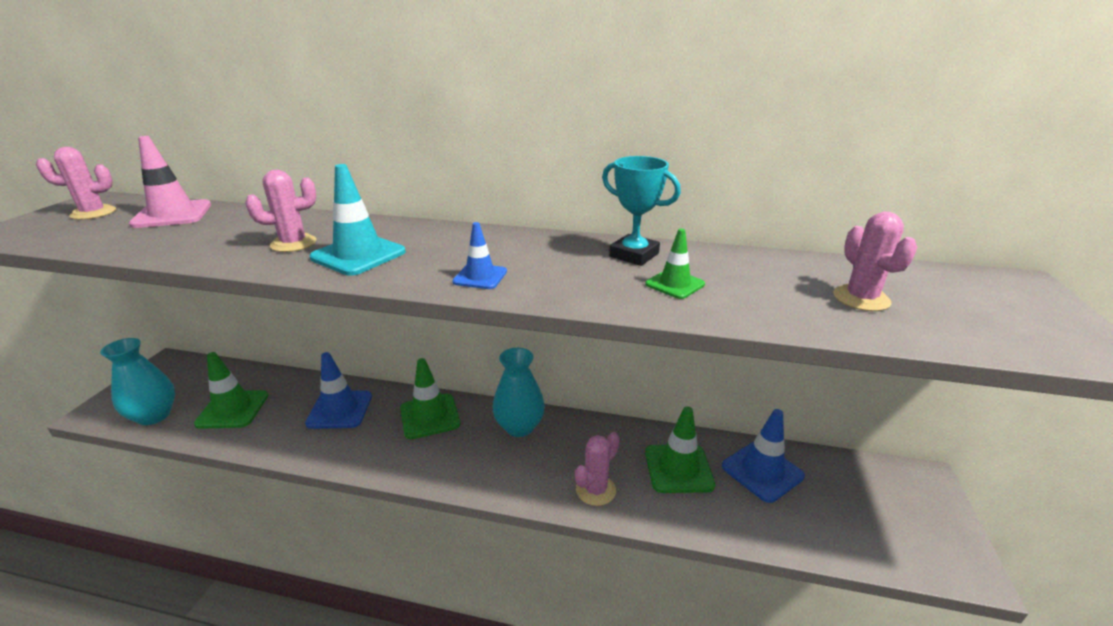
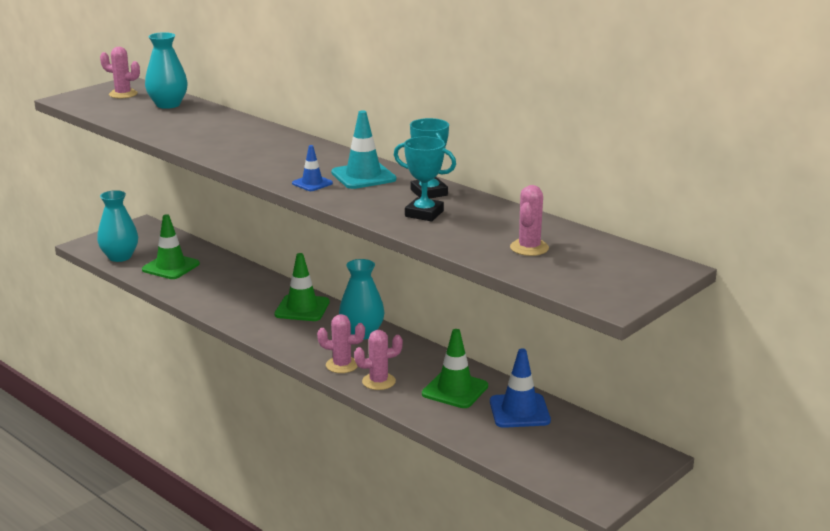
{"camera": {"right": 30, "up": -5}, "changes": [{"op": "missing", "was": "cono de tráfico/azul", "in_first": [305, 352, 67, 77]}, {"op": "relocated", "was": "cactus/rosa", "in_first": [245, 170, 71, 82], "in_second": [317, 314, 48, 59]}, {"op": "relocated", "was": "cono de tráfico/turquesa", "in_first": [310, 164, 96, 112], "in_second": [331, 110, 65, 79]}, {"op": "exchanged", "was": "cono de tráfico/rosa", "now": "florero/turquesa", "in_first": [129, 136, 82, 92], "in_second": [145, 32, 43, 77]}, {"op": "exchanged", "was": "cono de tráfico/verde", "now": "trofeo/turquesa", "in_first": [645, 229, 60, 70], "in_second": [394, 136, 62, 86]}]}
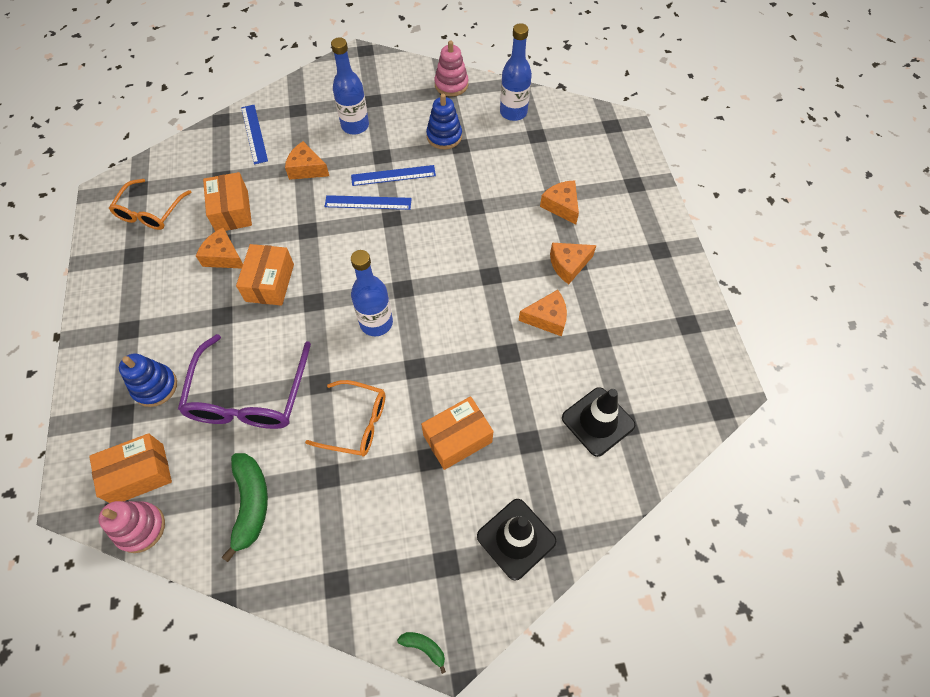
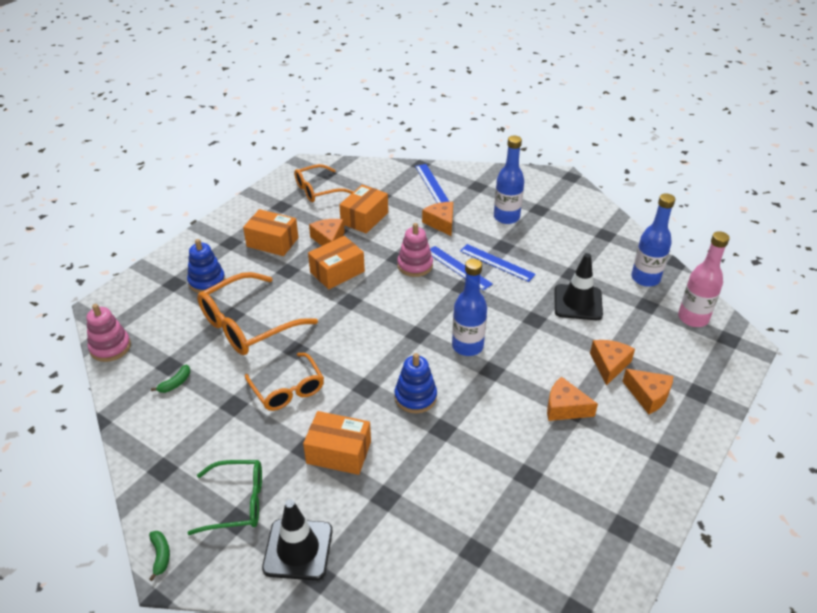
{"camera": {"right": 45, "up": -20}, "changes": [{"op": "appeared", "now": "gafas/verde", "in_second": [187, 460, 75, 75]}, {"op": "appeared", "now": "botella/rosa", "in_second": [678, 231, 52, 96]}, {"op": "relocated", "was": "caja/naranja", "in_first": [89, 433, 83, 70], "in_second": [243, 209, 56, 47]}, {"op": "relocated", "was": "botella/azul", "in_first": [351, 250, 42, 86], "in_second": [452, 259, 35, 97]}, {"op": "relocated", "was": "juguete apilable/azul", "in_first": [426, 94, 36, 55], "in_second": [394, 353, 43, 60]}, {"op": "relocated", "was": "juguete apilable/rosa", "in_first": [434, 41, 34, 56], "in_second": [397, 223, 36, 54]}, {"op": "relocated", "was": "queso/naranja", "in_first": [519, 290, 48, 47], "in_second": [622, 369, 51, 45]}, {"op": "relocated", "was": "cono de tráfico/negro", "in_first": [562, 387, 73, 70], "in_second": [555, 253, 48, 67]}, {"op": "colour", "was": "gafas/morado", "now": "gafas/naranja", "in_first": [178, 334, 133, 95], "in_second": [197, 272, 121, 83]}, {"op": "spun", "was": "regla/azul", "in_first": [241, 105, 27, 60], "in_second": [415, 164, 34, 39], "clockwise": -45}, {"op": "size", "was": "plátano/verde", "in_first": [222, 453, 46, 109], "in_second": [151, 364, 39, 29], "ratio": 0.48}]}
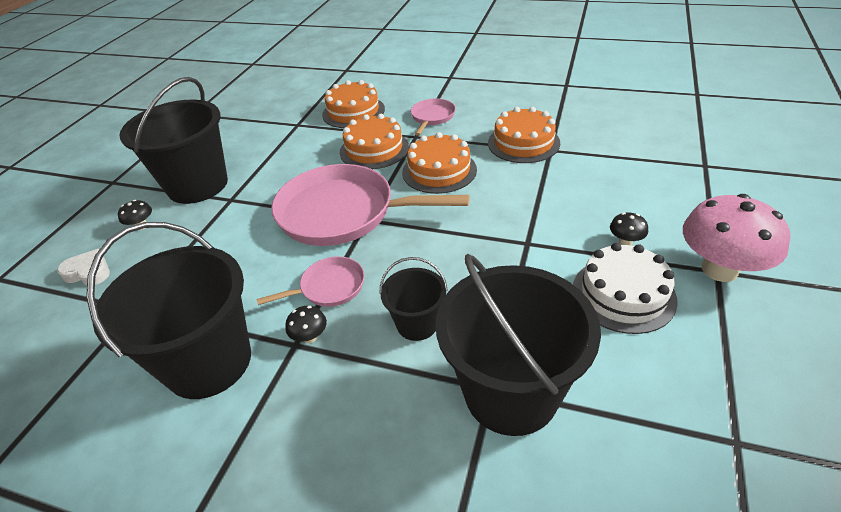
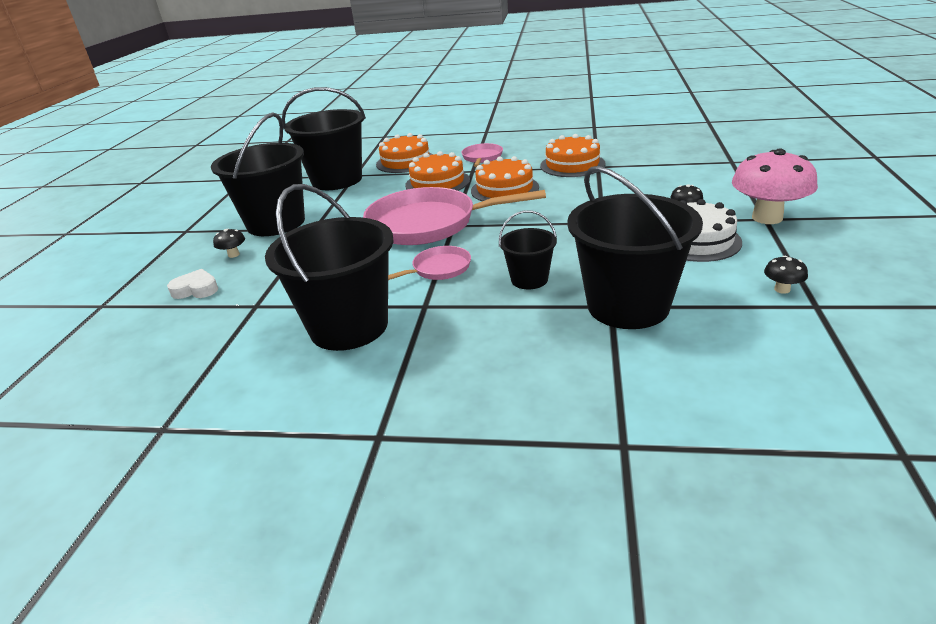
{"camera": {"right": -10, "up": -10}, "changes": [{"op": "appeared", "now": "balde/negro", "in_second": [282, 87, 84, 103]}, {"op": "relocated", "was": "seta/negro", "in_first": [285, 306, 42, 37], "in_second": [764, 256, 44, 38]}]}
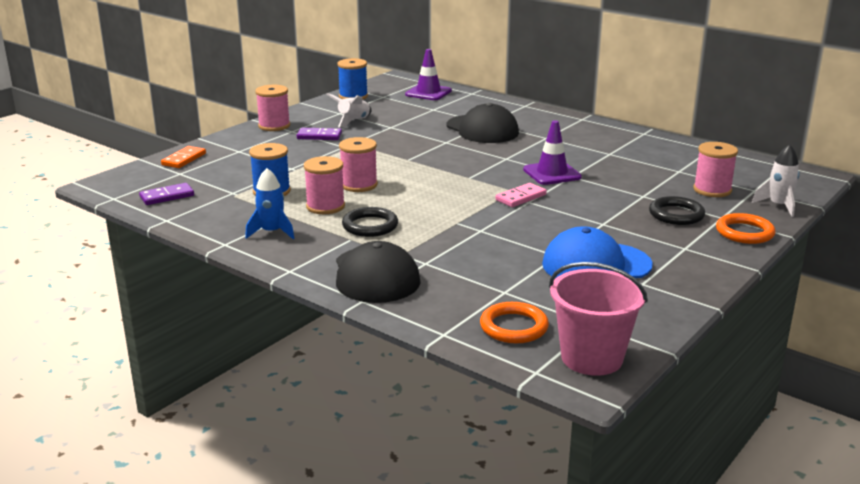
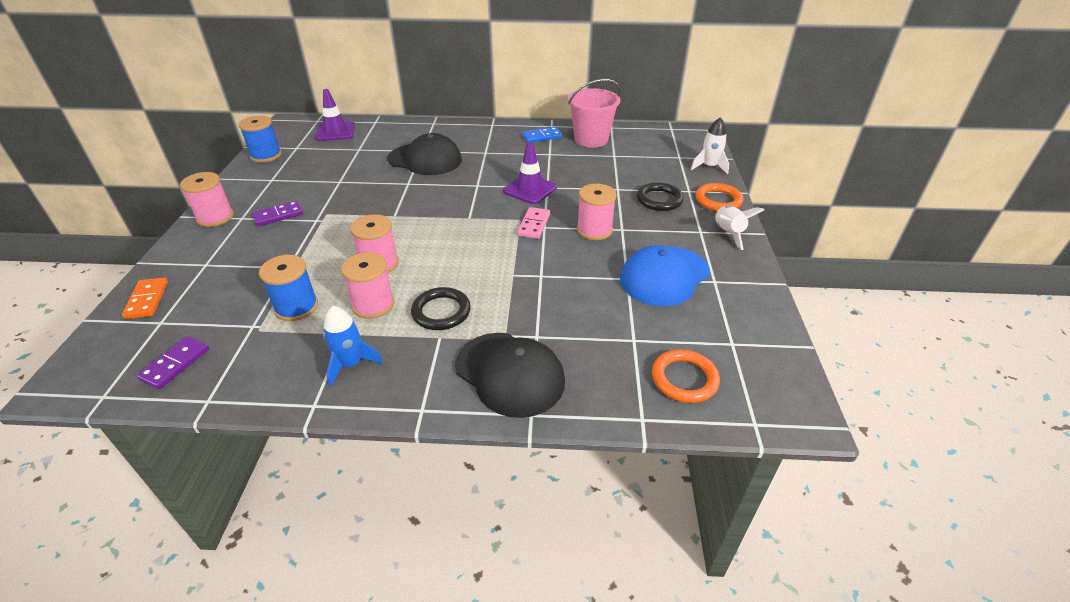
{"camera": {"right": -35, "up": 15}, "changes": [{"op": "appeared", "now": "ficha de dominó/azul", "in_second": [522, 127, 40, 16]}, {"op": "relocated", "was": "cohete/blanco", "in_first": [326, 93, 46, 34], "in_second": [715, 205, 49, 45]}, {"op": "relocated", "was": "balde/rosa", "in_first": [549, 262, 99, 114], "in_second": [568, 79, 53, 69]}, {"op": "relocated", "was": "carrete/rosa", "in_first": [693, 142, 45, 55], "in_second": [577, 184, 40, 56]}]}
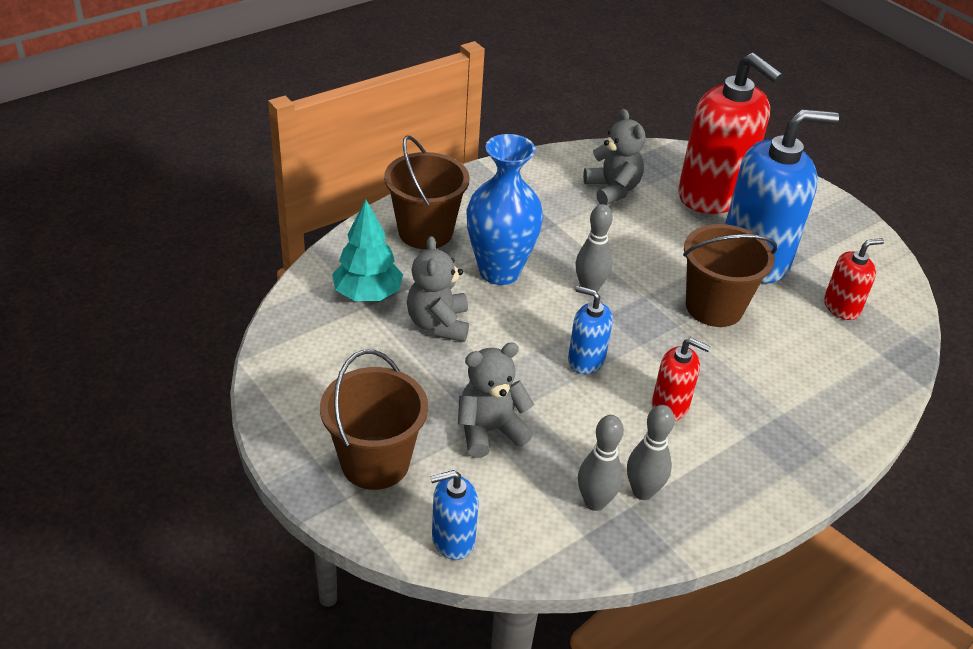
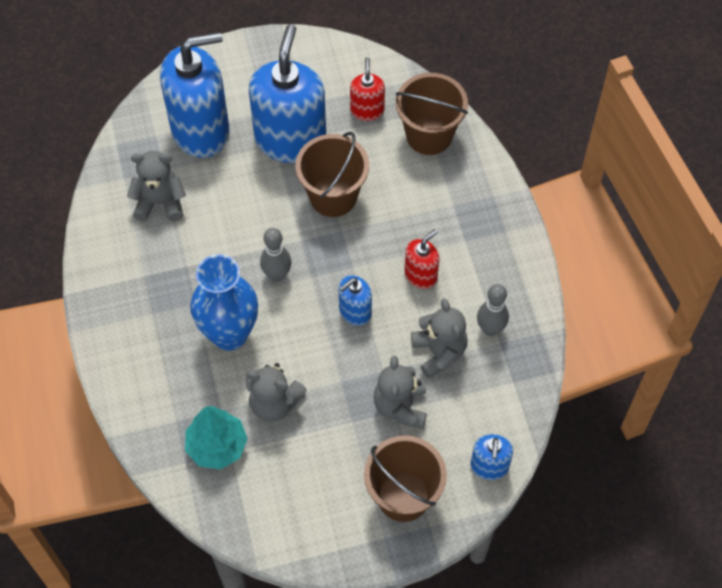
{"camera": {"right": -65, "up": 20}, "changes": [{"op": "missing", "was": "bolo/gris", "in_first": [578, 415, 46, 96]}, {"op": "appeared", "now": "osito/gris", "in_second": [411, 298, 56, 81]}, {"op": "relocated", "was": "balde/marrón", "in_first": [384, 135, 86, 114], "in_second": [396, 73, 72, 82]}, {"op": "colour", "was": "dispensador de jabón/rojo", "now": "dispensador de jabón/azul", "in_first": [678, 53, 105, 161], "in_second": [160, 32, 69, 126]}]}
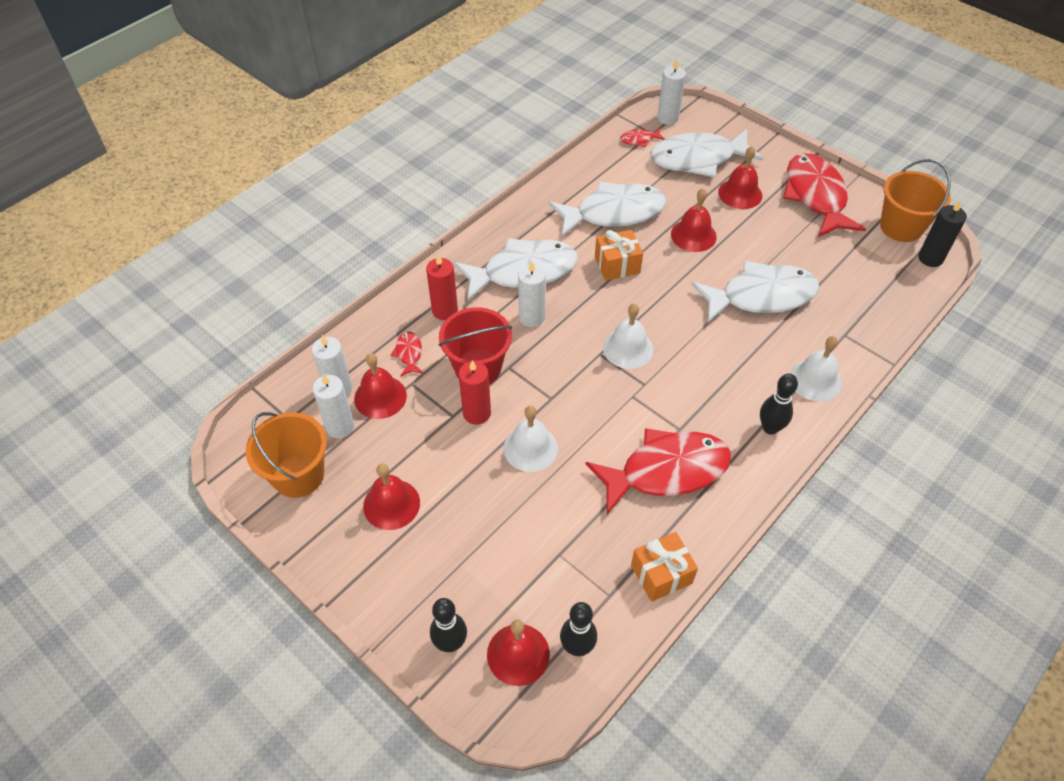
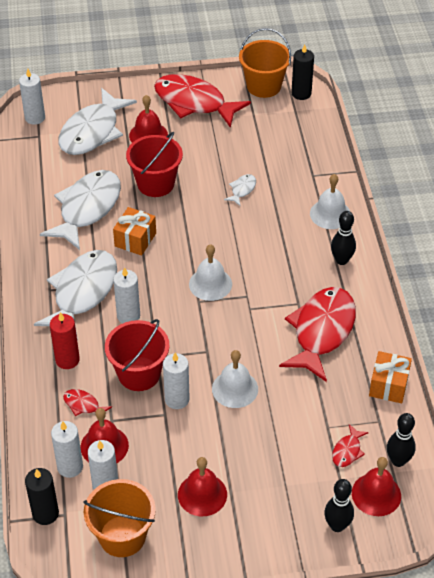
{"camera": {"right": -50, "up": -5}, "changes": [{"op": "appeared", "now": "vela/negro", "in_second": [25, 468, 34, 57]}, {"op": "relocated", "was": "pez/rojo", "in_first": [620, 128, 45, 19], "in_second": [332, 424, 37, 43]}, {"op": "exchanged", "was": "campana/rojo", "now": "balde/rojo", "in_first": [671, 188, 46, 64], "in_second": [126, 132, 57, 65]}, {"op": "colour", "was": "vela/rojo", "now": "vela/blanco", "in_first": [459, 360, 32, 65], "in_second": [163, 353, 27, 56]}, {"op": "size", "was": "pez/blanco", "in_first": [691, 261, 128, 62], "in_second": [224, 174, 32, 32], "ratio": 0.42}]}
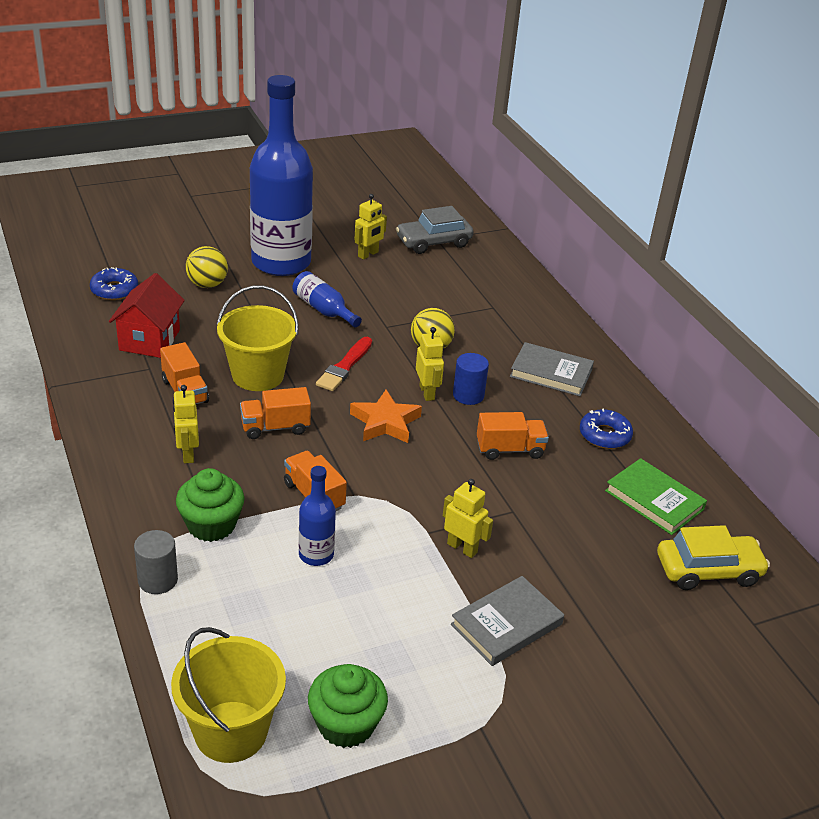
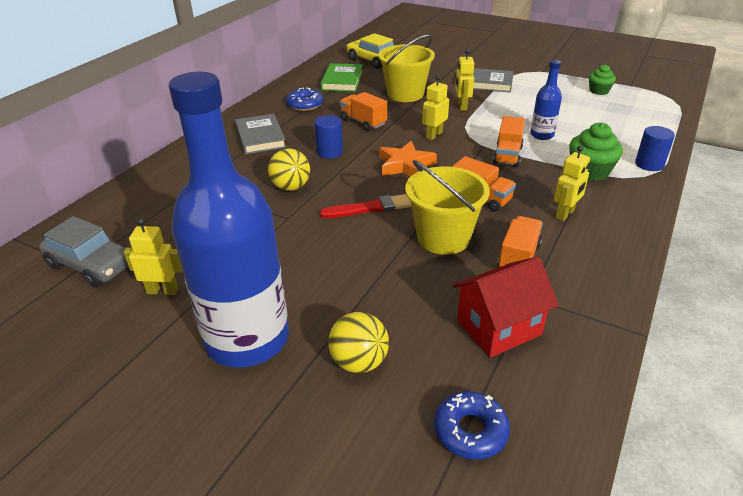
{"camera": {"right": -125, "up": 0}, "changes": [{"op": "missing", "was": "botella/azul", "in_first": [292, 271, 70, 56]}, {"op": "relocated", "was": "balde/amarillo", "in_first": [171, 627, 115, 136], "in_second": [378, 35, 57, 67]}, {"op": "relocated", "was": "robot/amarillo", "in_first": [416, 327, 28, 74], "in_second": [422, 75, 27, 65]}, {"op": "colour", "was": "cilindro/gris", "now": "cilindro/azul", "in_first": [134, 530, 44, 64], "in_second": [635, 126, 40, 45]}, {"op": "size", "was": "magdalena/verde", "in_first": [308, 664, 80, 84], "in_second": [589, 64, 27, 31], "ratio": 0.64}]}
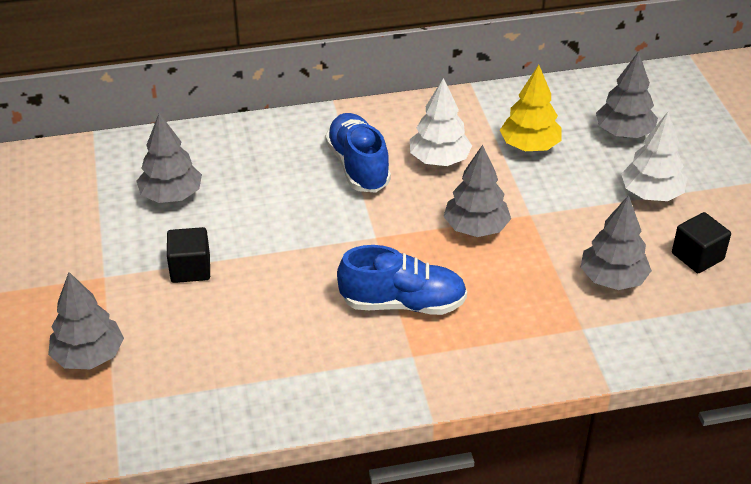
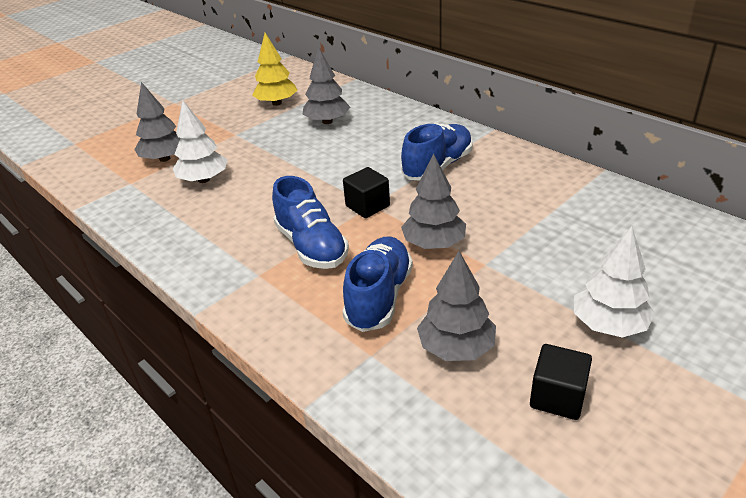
{"camera": {"right": 60, "up": -5}, "changes": [{"op": "missing", "was": "árbol/gris", "in_first": [596, 51, 62, 87]}, {"op": "appeared", "now": "zapato/azul", "in_second": [342, 236, 71, 96]}, {"op": "relocated", "was": "cubo/negro", "in_first": [167, 227, 43, 56], "in_second": [343, 167, 47, 51]}, {"op": "relocated", "was": "árbol/blanco", "in_first": [410, 78, 62, 88], "in_second": [173, 100, 55, 83]}, {"op": "relocated", "was": "árbol/amarillo", "in_first": [500, 65, 61, 86], "in_second": [252, 33, 45, 73]}]}
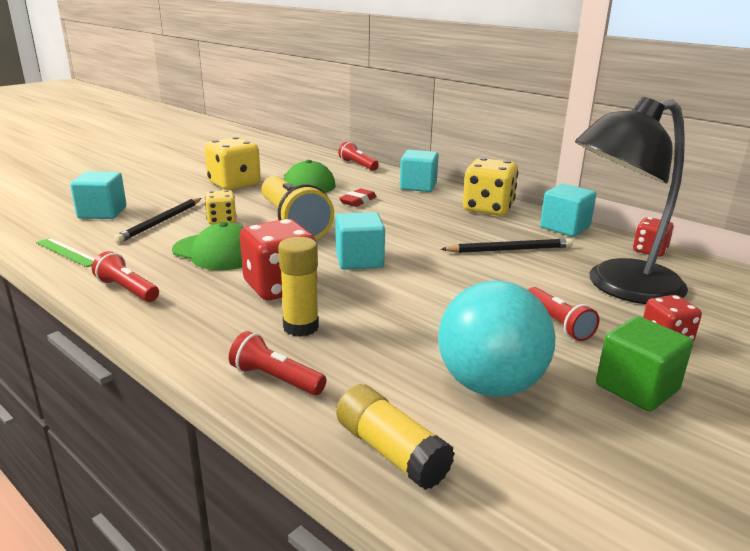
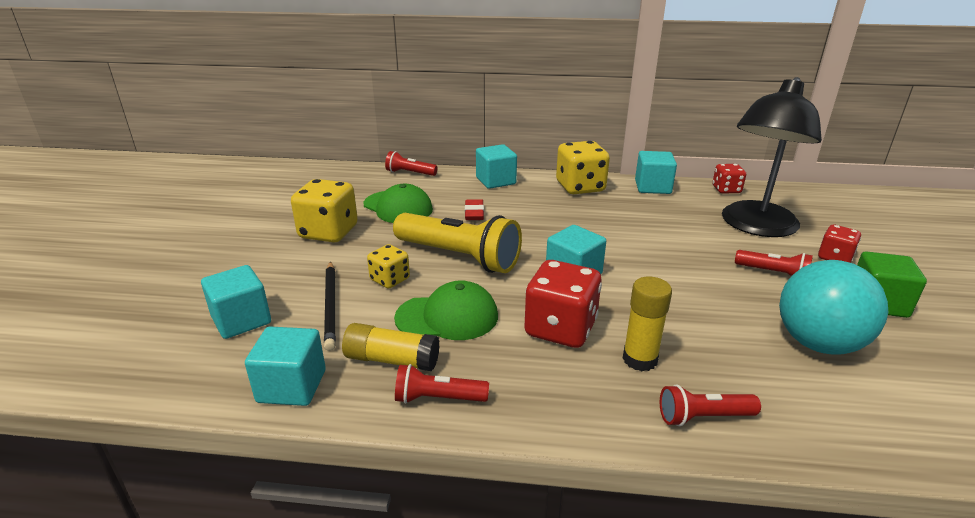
{"camera": {"right": -35, "up": 5}, "changes": [{"op": "missing", "was": "lápiz/negro", "in_first": [441, 238, 132, 15]}, {"op": "relocated", "was": "barra de pegamento/amarillo", "in_first": [336, 384, 119, 106], "in_second": [342, 323, 98, 48]}, {"op": "exchanged", "was": "regla/verde", "now": "cubo/turquesa", "in_first": [36, 238, 59, 29], "in_second": [245, 327, 81, 79]}]}
